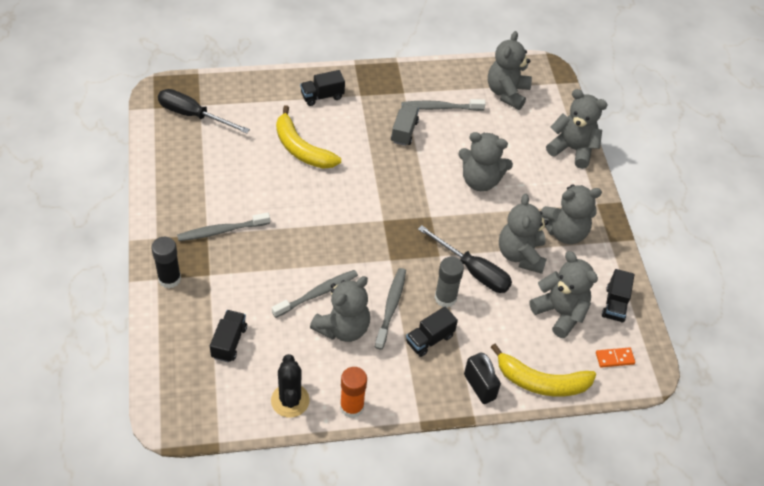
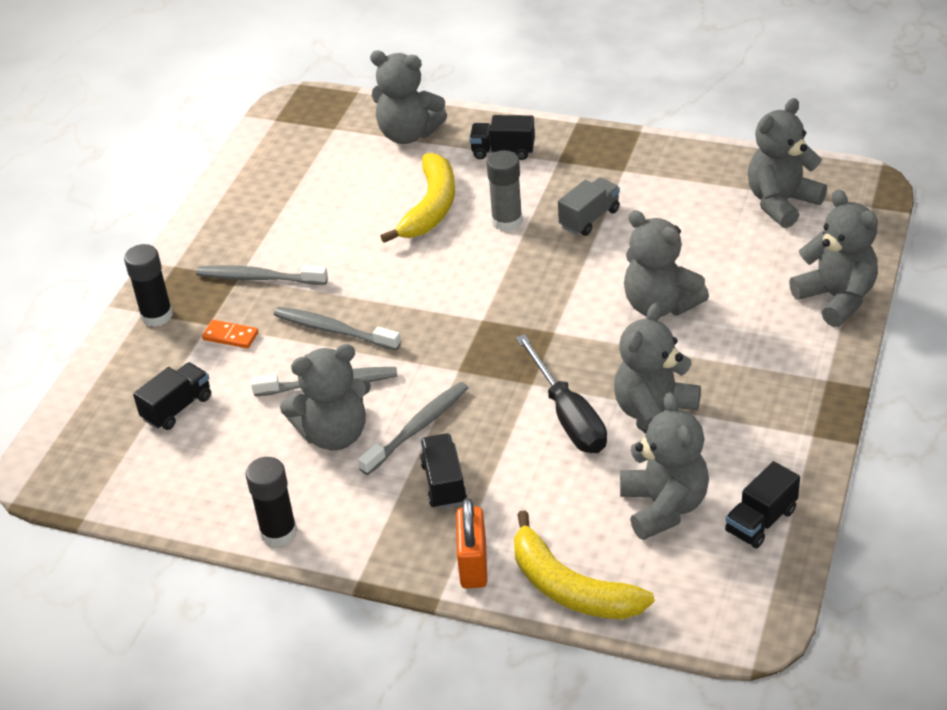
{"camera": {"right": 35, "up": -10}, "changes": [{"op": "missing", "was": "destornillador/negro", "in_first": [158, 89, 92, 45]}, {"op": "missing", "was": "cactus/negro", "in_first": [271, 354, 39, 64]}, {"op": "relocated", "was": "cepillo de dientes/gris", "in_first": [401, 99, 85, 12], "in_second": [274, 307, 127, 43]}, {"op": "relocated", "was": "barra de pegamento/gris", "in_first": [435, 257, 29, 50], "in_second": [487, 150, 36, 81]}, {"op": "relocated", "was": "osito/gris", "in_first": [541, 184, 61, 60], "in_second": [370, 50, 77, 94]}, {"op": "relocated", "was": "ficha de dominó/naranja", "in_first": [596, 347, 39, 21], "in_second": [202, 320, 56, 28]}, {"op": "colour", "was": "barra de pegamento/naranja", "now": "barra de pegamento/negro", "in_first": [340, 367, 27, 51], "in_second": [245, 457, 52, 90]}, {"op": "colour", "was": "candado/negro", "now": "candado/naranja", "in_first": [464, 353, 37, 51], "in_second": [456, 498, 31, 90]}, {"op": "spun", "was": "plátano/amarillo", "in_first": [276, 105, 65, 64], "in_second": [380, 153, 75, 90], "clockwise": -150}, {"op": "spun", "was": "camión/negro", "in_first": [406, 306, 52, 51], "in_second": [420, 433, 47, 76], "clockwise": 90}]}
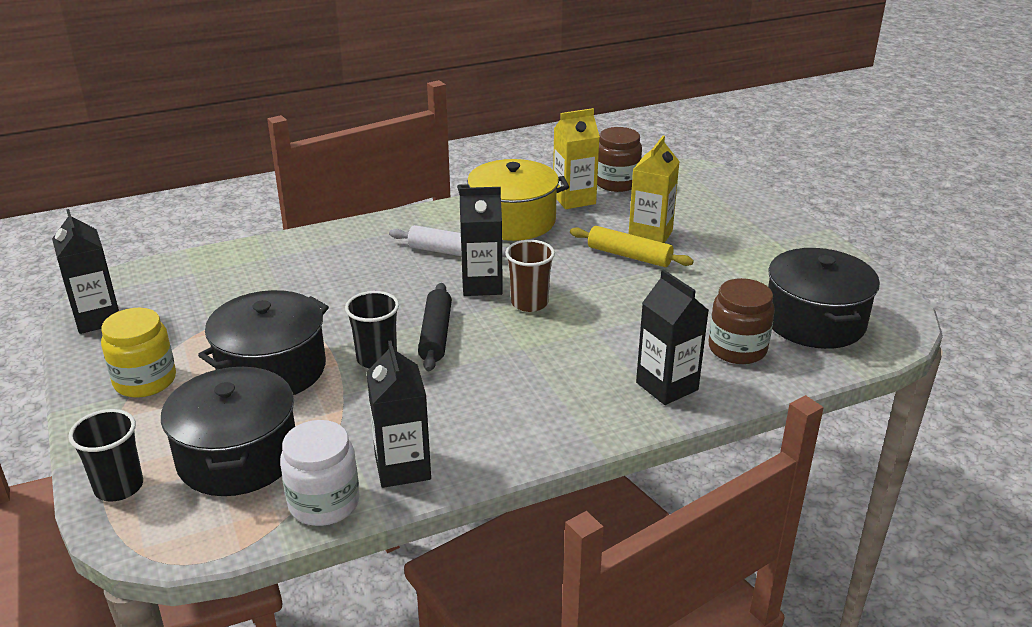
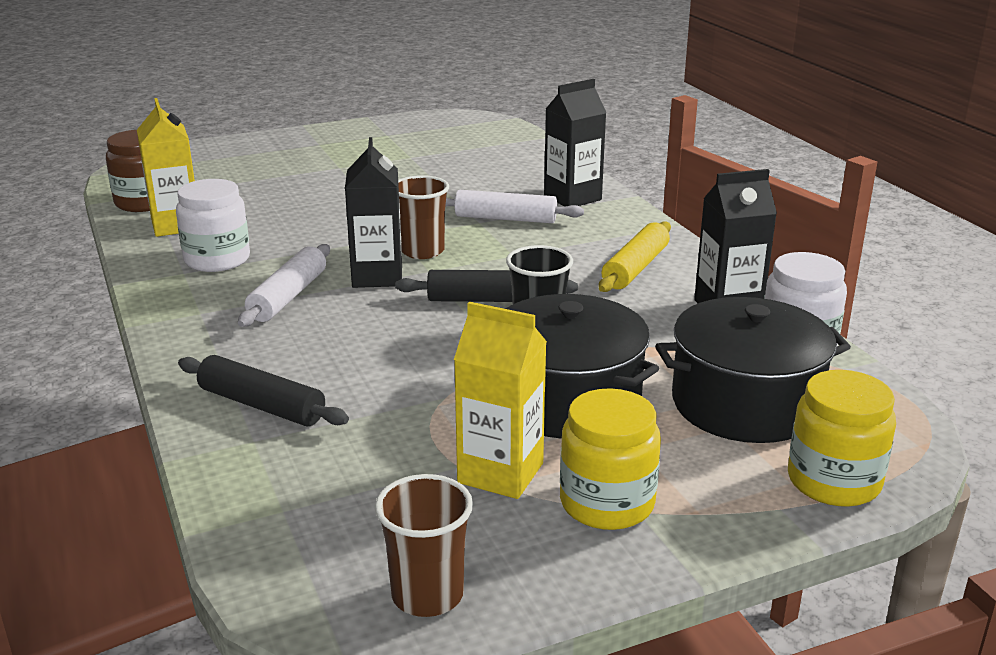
{"camera": {"right": -90, "up": -5}, "changes": [{"op": "missing", "was": "tarro/marrón", "in_first": [708, 278, 67, 86]}, {"op": "missing", "was": "olla/negro", "in_first": [768, 248, 112, 101]}, {"op": "appeared", "now": "rodillo/negro", "in_second": [178, 355, 171, 71]}, {"op": "appeared", "now": "rodillo/blanco", "in_second": [445, 190, 139, 33]}, {"op": "relocated", "was": "rodillo/amarillo", "in_first": [570, 226, 124, 41], "in_second": [599, 221, 72, 71]}, {"op": "relocated", "was": "cartón de leche/amarillo", "in_first": [629, 136, 51, 107], "in_second": [454, 301, 93, 198]}, {"op": "exchanged", "was": "cartón de leche/negro", "now": "vaso/marrón", "in_first": [52, 209, 67, 125], "in_second": [375, 474, 98, 143]}, {"op": "exchanged", "was": "vaso/negro", "now": "tarro/amarillo", "in_first": [68, 409, 75, 93], "in_second": [788, 370, 108, 137]}, {"op": "exchanged", "was": "olla/amarillo", "now": "tarro/blanco", "in_first": [457, 159, 112, 82], "in_second": [176, 179, 74, 93]}]}
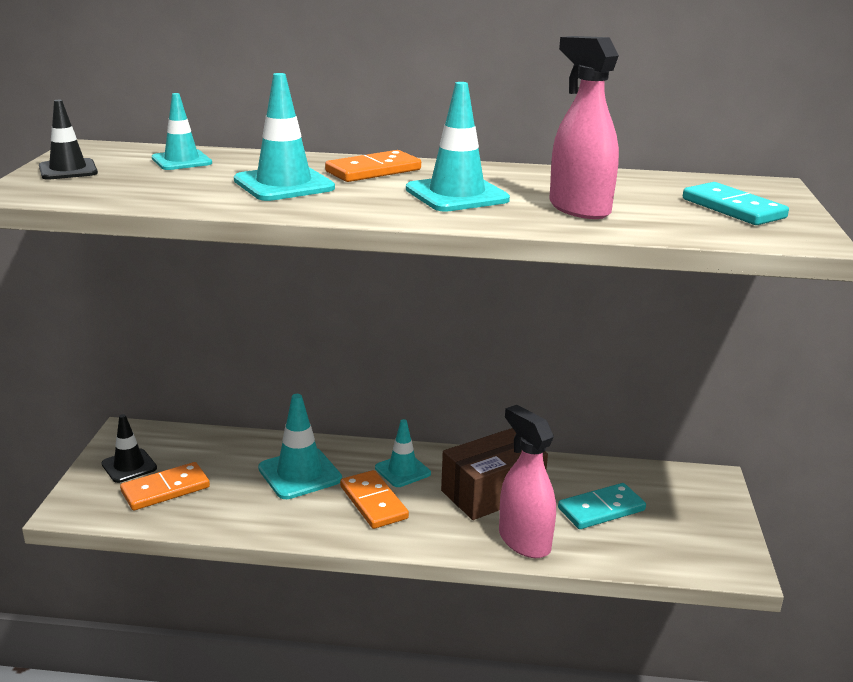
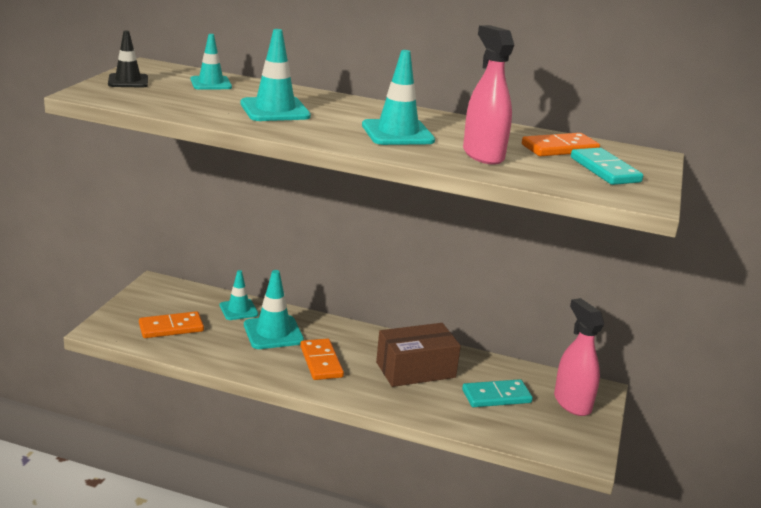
{"camera": {"right": 10, "up": 0}, "changes": [{"op": "missing", "was": "cono de tráfico/negro", "in_first": [101, 414, 56, 69]}, {"op": "relocated", "was": "ficha de dominó/naranja", "in_first": [325, 150, 96, 32], "in_second": [522, 133, 78, 23]}, {"op": "relocated", "was": "cono de tráfico/turquesa", "in_first": [375, 419, 56, 68], "in_second": [220, 270, 38, 50]}, {"op": "relocated", "was": "pulverizador/rosa", "in_first": [499, 405, 57, 153], "in_second": [554, 298, 50, 118]}]}
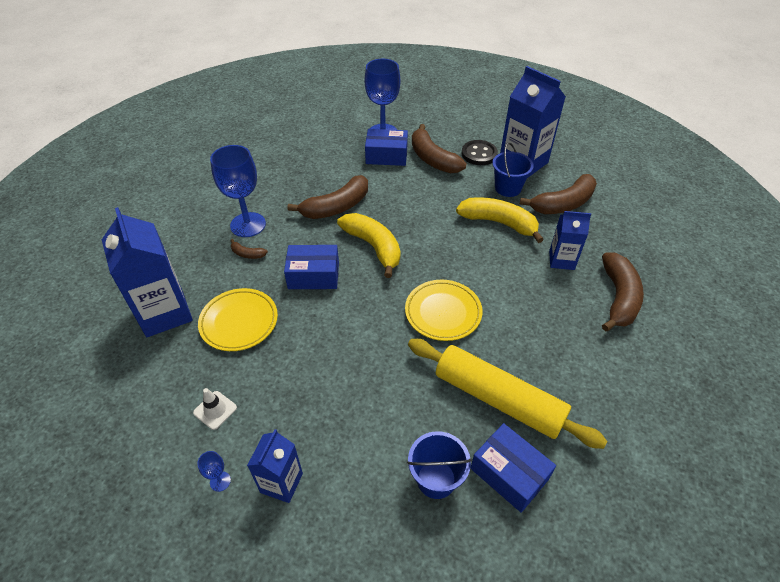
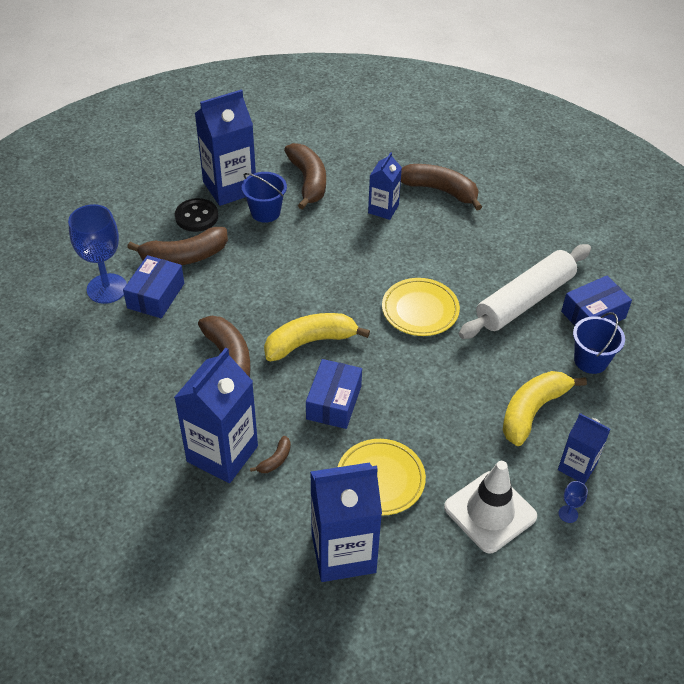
{"camera": {"right": -75, "up": 0}, "changes": [{"op": "relocated", "was": "plátano/amarillo", "in_first": [456, 197, 88, 46], "in_second": [503, 371, 84, 75]}, {"op": "exchanged", "was": "copa/azul", "now": "cartón de leche/azul", "in_first": [210, 145, 56, 92], "in_second": [174, 348, 84, 135]}, {"op": "colour", "was": "rodillo/amarillo", "now": "rodillo/blanco", "in_first": [408, 339, 199, 110], "in_second": [459, 244, 132, 95]}, {"op": "size", "was": "cono de tráfico/blanco", "in_first": [193, 388, 44, 42], "in_second": [444, 461, 93, 92], "ratio": 2.09}]}
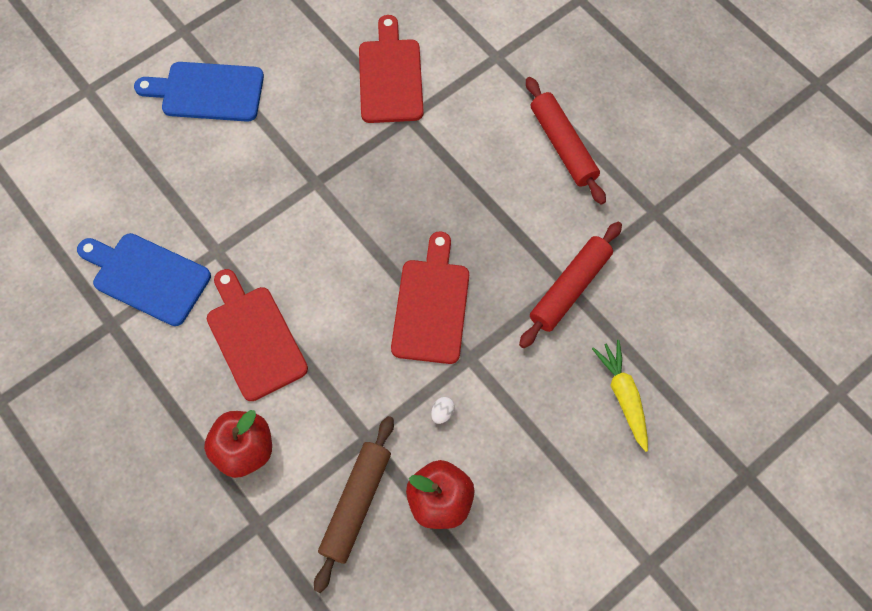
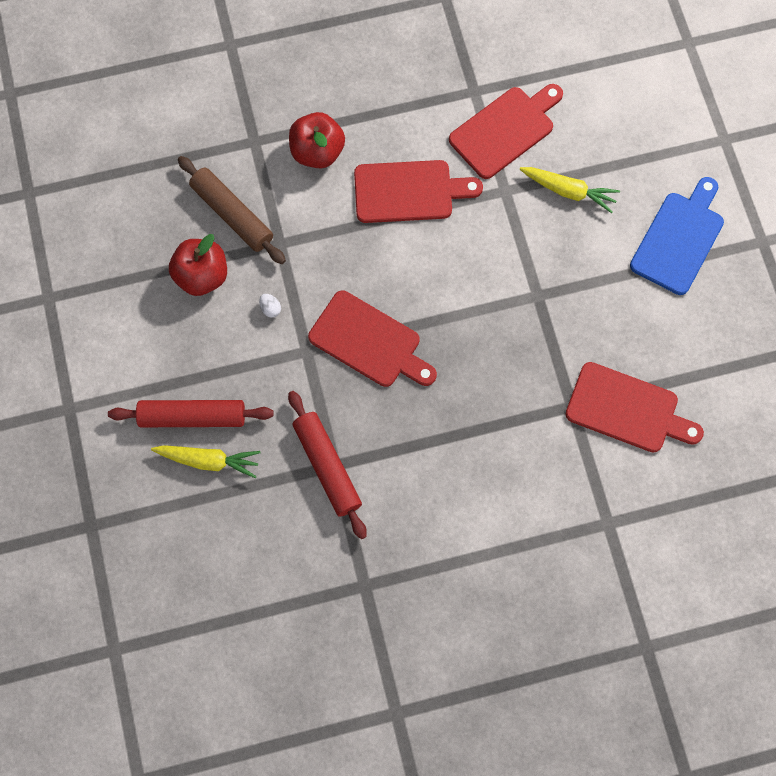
{"camera": {"right": 115, "up": 5}, "changes": [{"op": "appeared", "now": "zanahoria/amarillo", "in_second": [519, 167, 101, 46]}, {"op": "relocated", "was": "rodillo/rojo", "in_first": [526, 77, 80, 128], "in_second": [108, 400, 166, 27]}, {"op": "colour", "was": "tabla de cortar/azul", "now": "tabla de cortar/rojo", "in_first": [77, 233, 134, 93], "in_second": [449, 84, 114, 95]}]}
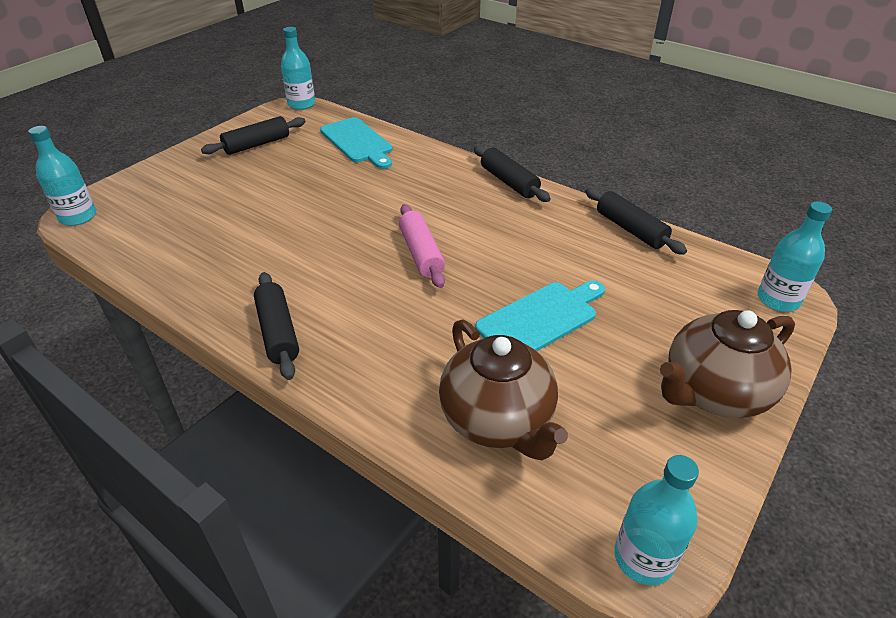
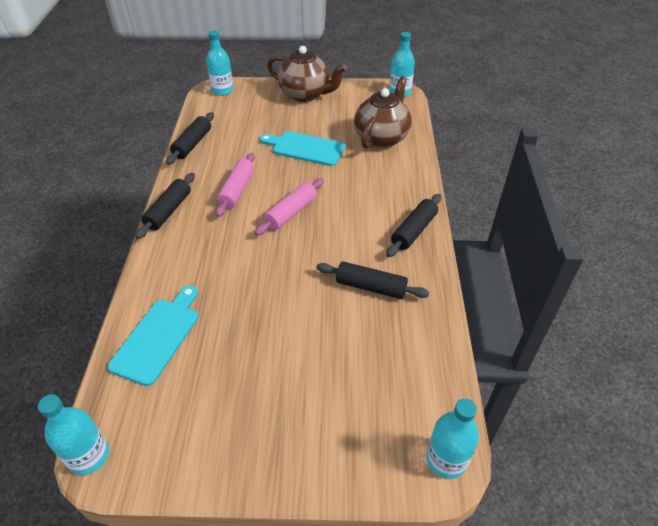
{"camera": {"right": -125, "up": 5}, "changes": [{"op": "appeared", "now": "rodillo/rosa", "in_second": [215, 153, 40, 64]}, {"op": "relocated", "was": "rodillo/negro", "in_first": [201, 116, 105, 39], "in_second": [316, 261, 113, 38]}]}
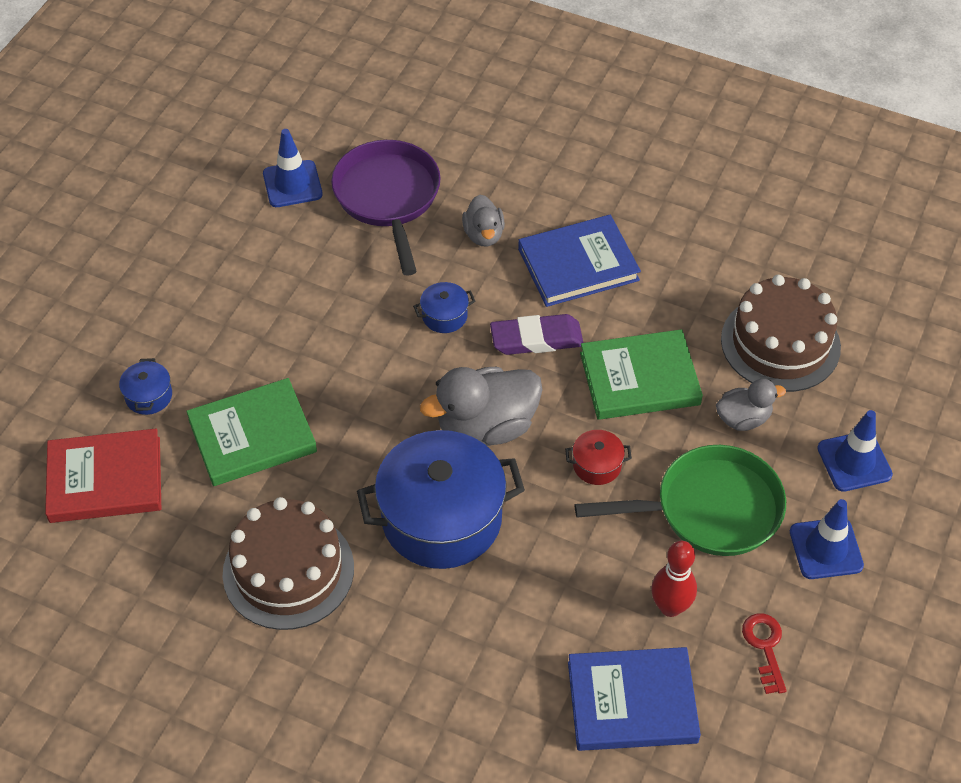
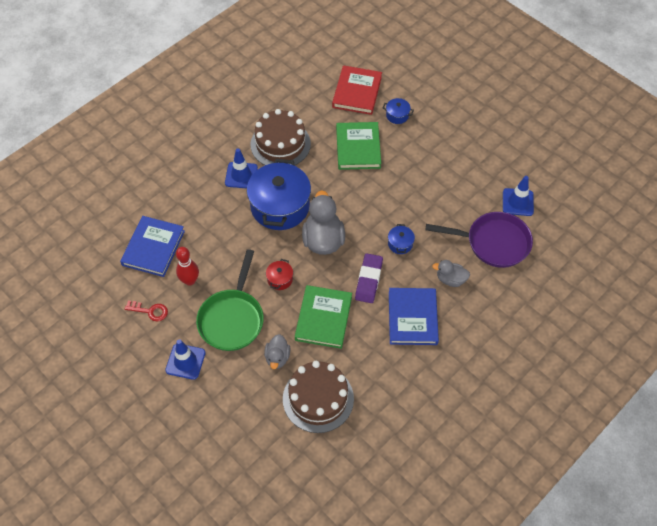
{"camera": {"right": 110, "up": 5}, "changes": [{"op": "relocated", "was": "cono de tráfico/azul", "in_first": [817, 410, 76, 82], "in_second": [225, 148, 33, 40]}]}
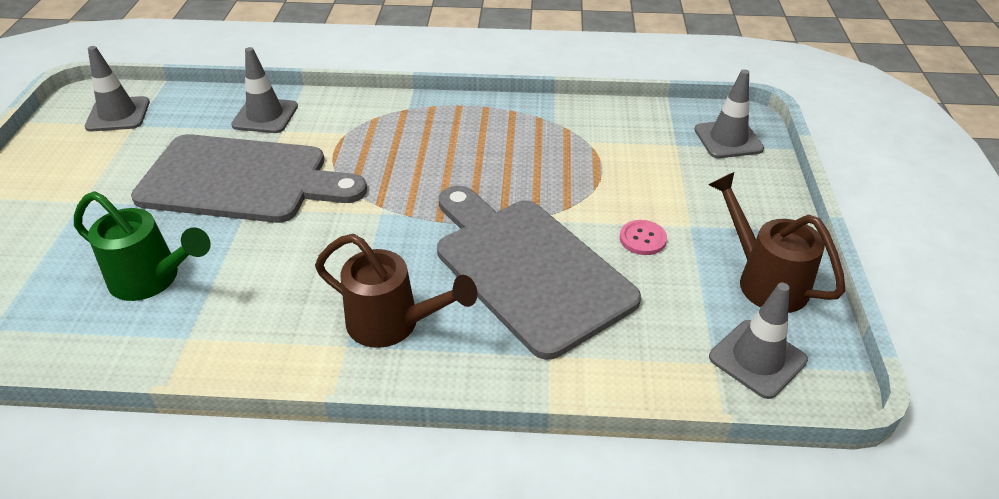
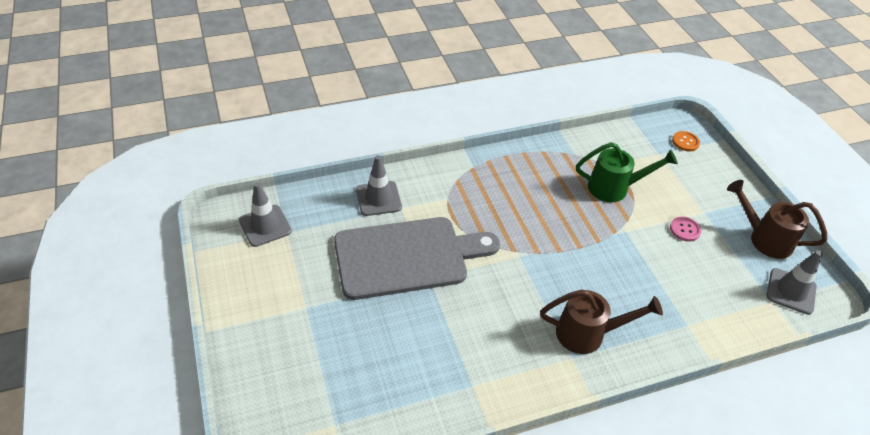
{"camera": {"right": -25, "up": 5}, "changes": [{"op": "missing", "was": "tabla de cortar/gris", "in_first": [437, 186, 204, 174]}, {"op": "relocated", "was": "regadera/verde", "in_first": [74, 191, 137, 110], "in_second": [576, 142, 102, 60]}, {"op": "exchanged", "was": "cono de tráfico/gris", "now": "botón/naranja", "in_first": [694, 69, 70, 89], "in_second": [672, 131, 28, 20]}]}
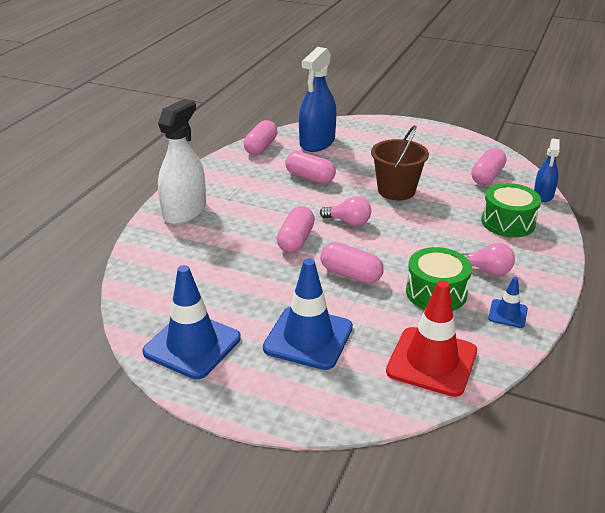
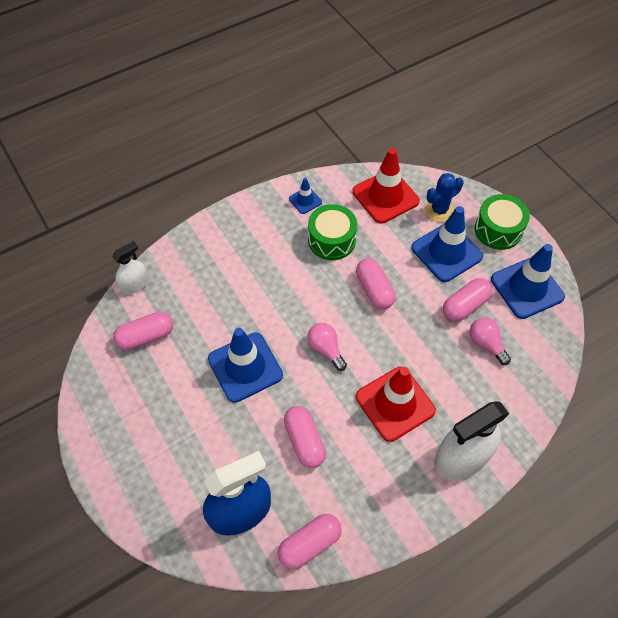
{"camera": {"right": -145, "up": 25}, "changes": [{"op": "appeared", "now": "cono de tráfico/rojo", "in_second": [356, 367, 80, 75]}, {"op": "appeared", "now": "cactus/azul", "in_second": [425, 173, 39, 49]}, {"op": "relocated", "was": "cápsula/rosa", "in_first": [277, 206, 38, 47], "in_second": [443, 278, 50, 44]}, {"op": "relocated", "was": "bombilla/rosa", "in_first": [462, 243, 53, 32], "in_second": [470, 317, 41, 48]}, {"op": "relocated", "was": "tambor/verde", "in_first": [481, 183, 60, 54], "in_second": [475, 194, 55, 56]}, {"op": "exchanged", "was": "balde/marrón", "now": "cono de tráfico/azul", "in_first": [371, 125, 58, 75], "in_second": [208, 328, 75, 75]}, {"op": "colour", "was": "pulverizador/azul", "now": "pulverizador/blanco", "in_first": [534, 139, 26, 63], "in_second": [112, 241, 37, 54]}]}
